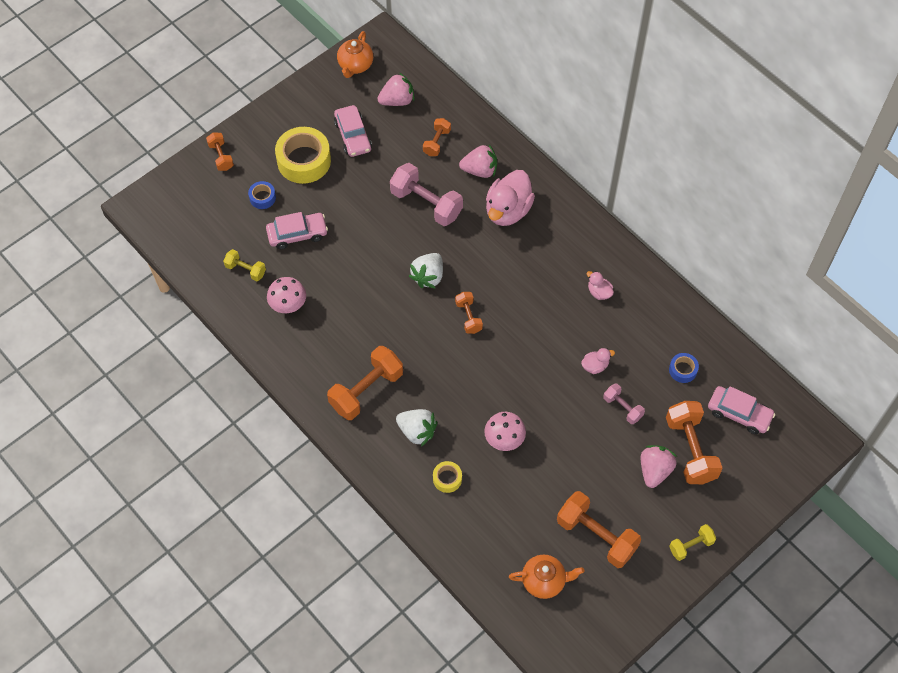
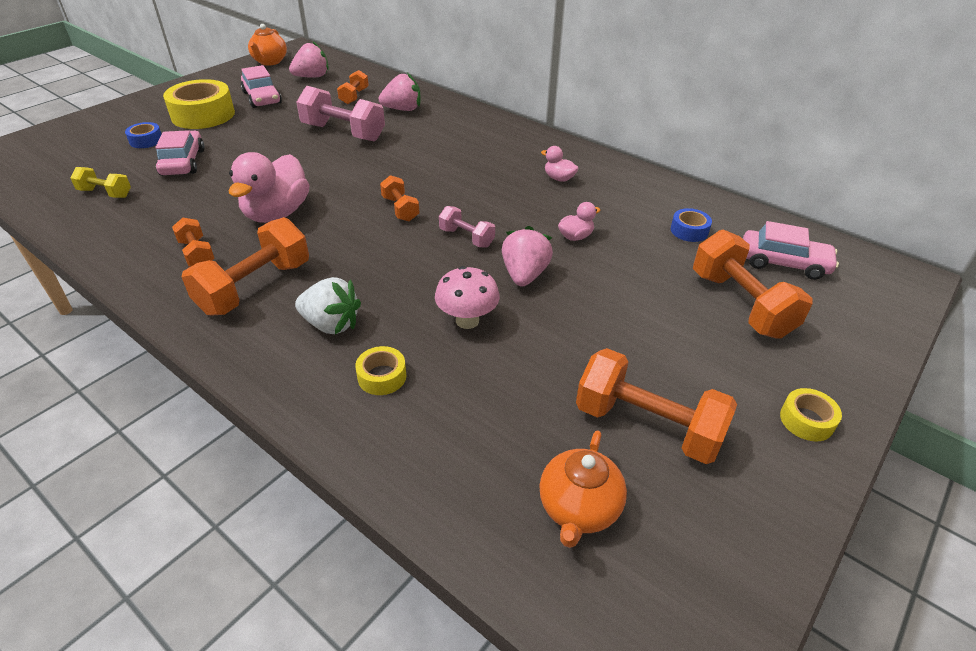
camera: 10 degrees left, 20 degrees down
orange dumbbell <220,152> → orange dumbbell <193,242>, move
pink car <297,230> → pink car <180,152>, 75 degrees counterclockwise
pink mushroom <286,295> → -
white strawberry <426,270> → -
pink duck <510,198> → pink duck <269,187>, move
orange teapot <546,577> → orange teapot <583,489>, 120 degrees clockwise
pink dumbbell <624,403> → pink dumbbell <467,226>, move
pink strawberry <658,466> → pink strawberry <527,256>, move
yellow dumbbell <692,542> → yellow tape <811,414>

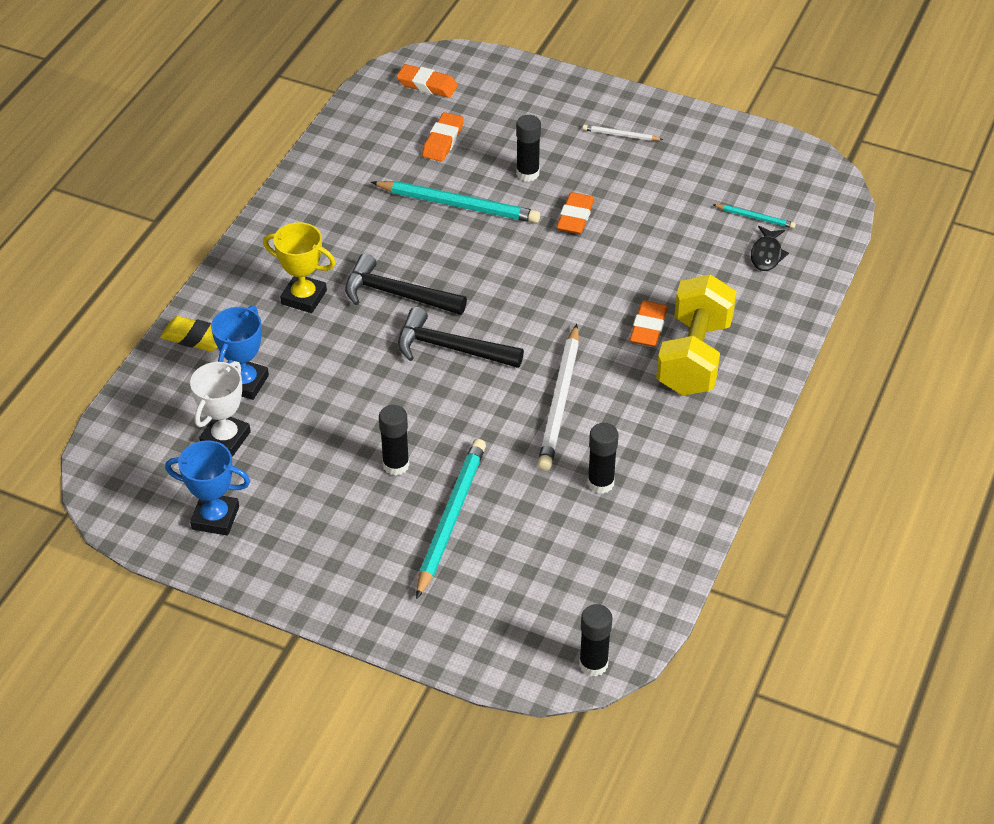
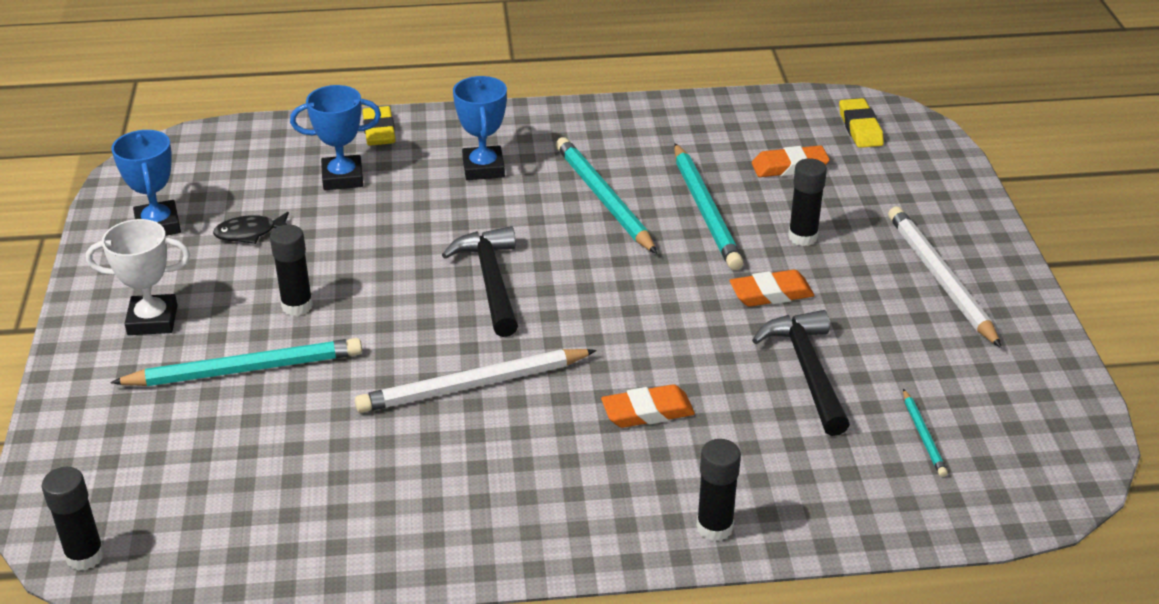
camera: 60 degrees right, 10 degrees down
white trophy <220,409> → white trophy <138,277>, move
yellow trophy <299,267> → blue trophy <480,128>
black hammer <406,284> → black hammer <801,373>, move
orange eraser <427,81> → yellow eraser <861,123>
white pencil <622,132> → white pencil <945,277>, x2.08
black glue stick <603,458> → black glue stick <718,490>, move
yellow dumbbell <696,335> → -
black fish <770,248> → black fish <251,228>, move
- → turquoise pencil <606,195>

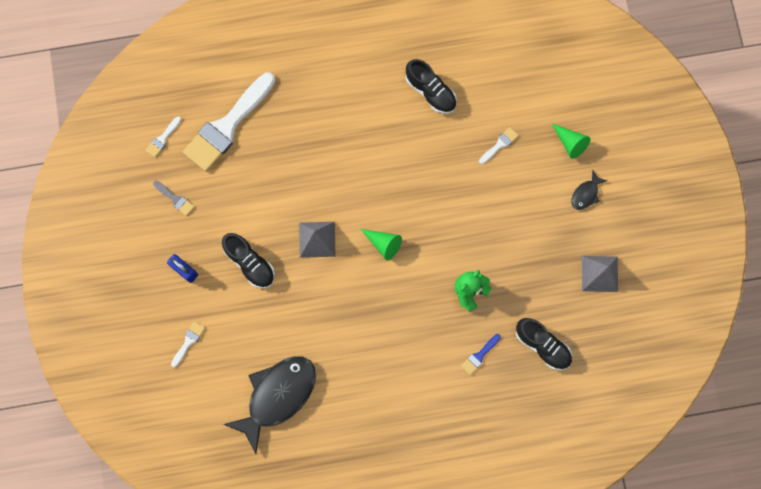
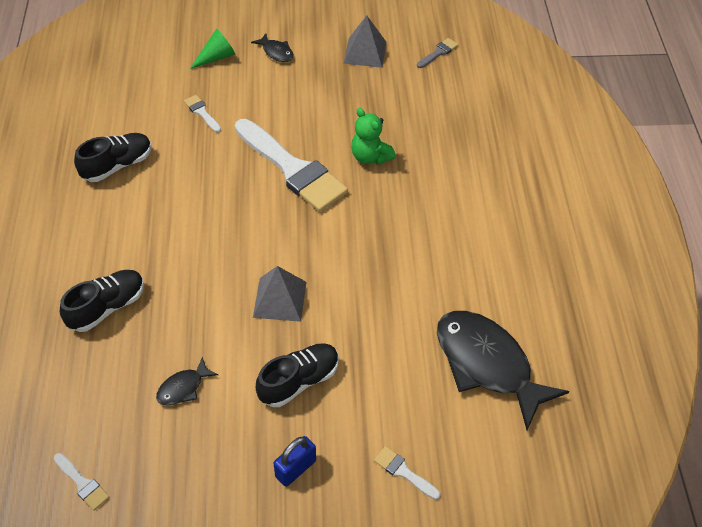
camera: 85 degrees left, 25 degrees down
grey brush <173,198> → grey brush <437,53>, move
white brush <229,122> → white brush <291,165>, move
green cone <381,244> → -
blue brush <481,354> → -
black shoe <544,344> → black shoe <102,301>, move
- → black fish <187,381>

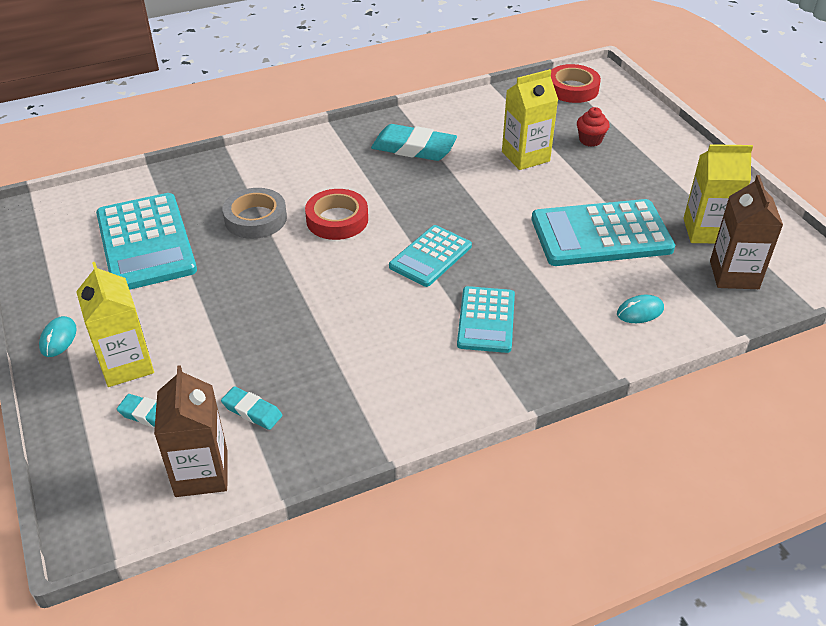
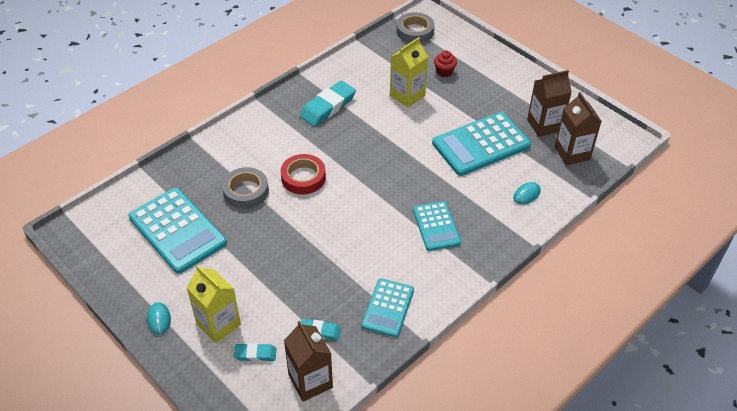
camera: 20 degrees left, 5 degrees up
turquoise eraser <414,142> → turquoise eraser <328,103>, 45 degrees counterclockwise
turquoise calculator <430,256> → turquoise calculator <387,307>, move
red tape <576,83> → grey tape <415,27>
yellow carton <718,193> → brown carton <549,103>

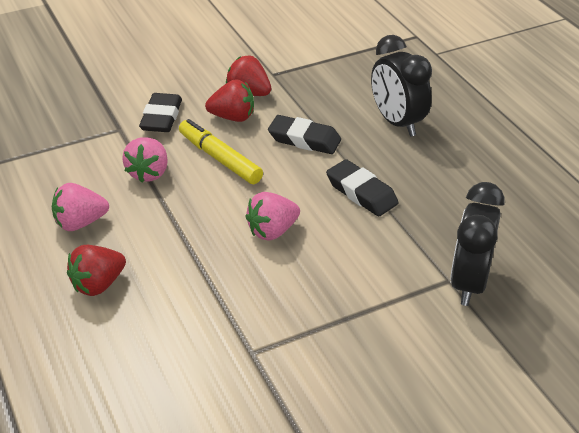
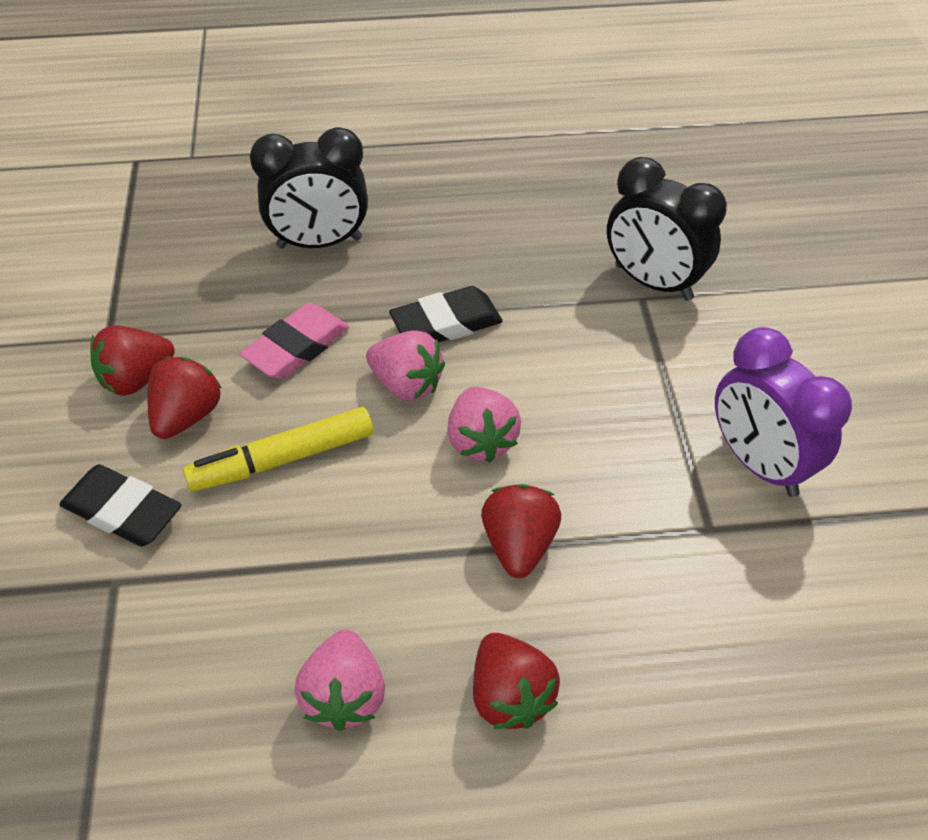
camera: 70 degrees left, 10 degrees up
pink strawberry <145,159> → pink strawberry <405,365>, move
black eraser <304,134> → pink eraser <294,341>
- → red strawberry <521,531>
- → purple clock <783,412>

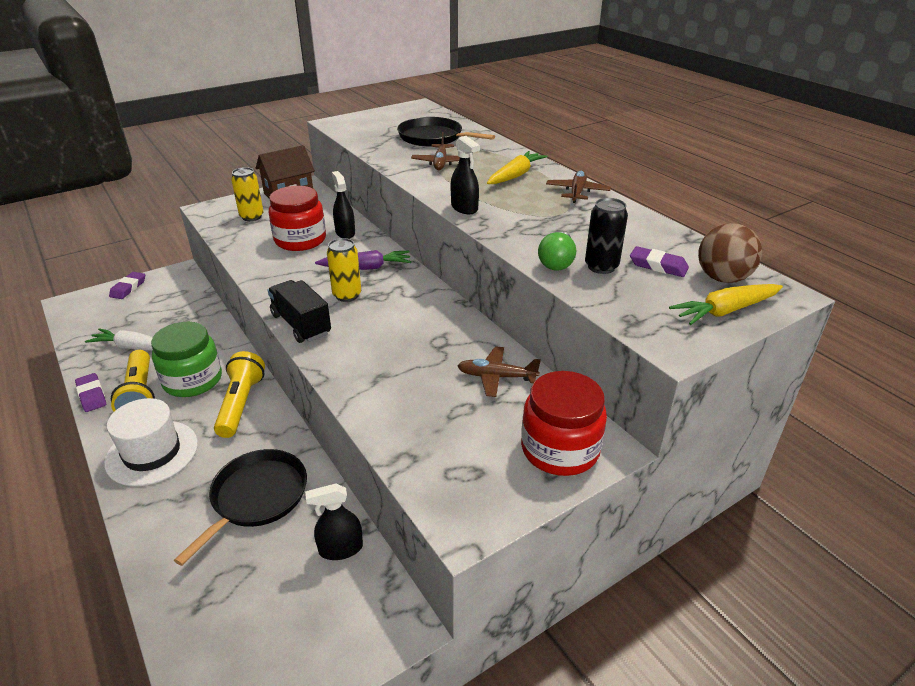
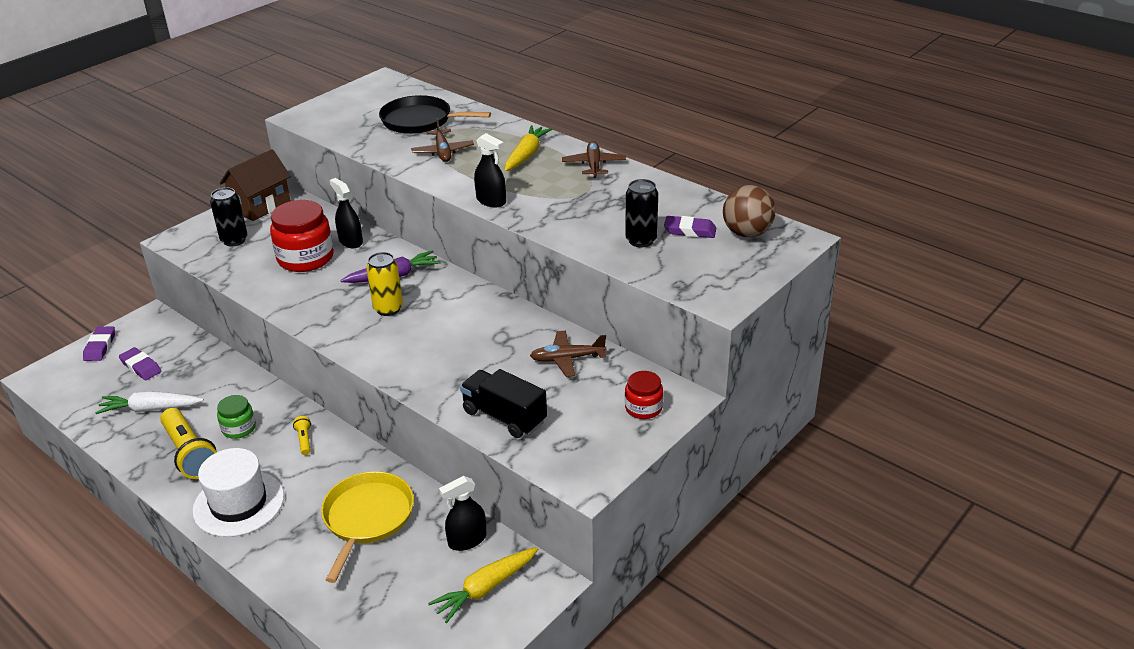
camera: 15 degrees left, 0 degrees up
purple eraser <90,392> → purple eraser <140,363>, move
green jar <186,359> → green jar <236,417>, x0.55
black pan <240,507> → yellow pan <367,527>
yellow flashlight <239,394> → yellow flashlight <302,435>, x0.45
yellow can <247,194> → black can <228,216>
black truck <299,311> → black truck <503,403>, move
red jar <564,423> → red jar <644,395>, x0.55
green light bulb <557,251> → -
yellow carrot <726,304> → yellow carrot <483,585>, move

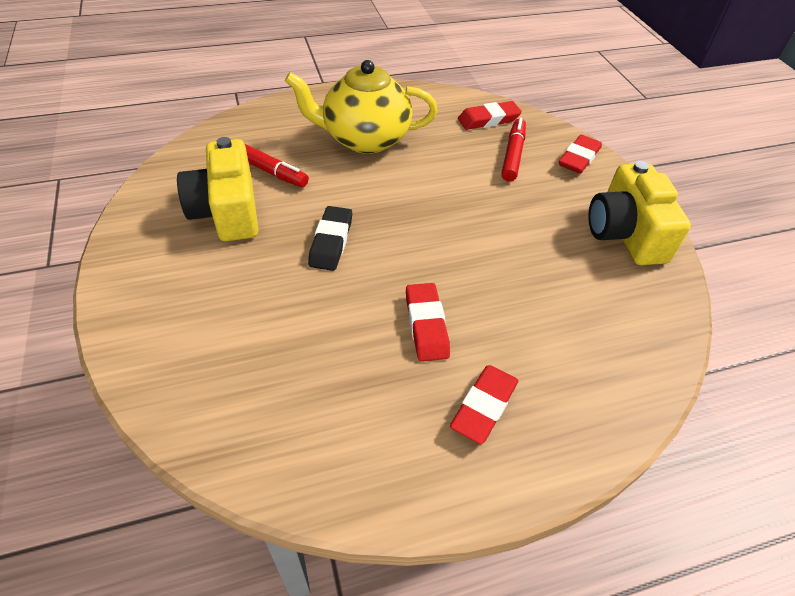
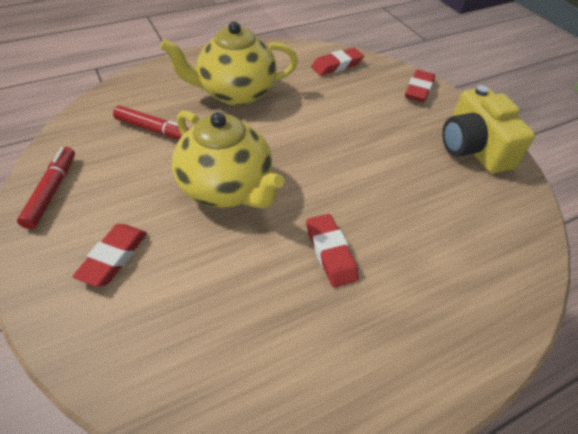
camera: 10 degrees left, 0 degrees up
yellow camera <218,189> → -
black eraser <330,238> → yellow teapot <228,159>
red eraser <484,404> → red eraser <109,255>, move
red marker <513,149> → red marker <46,188>, move

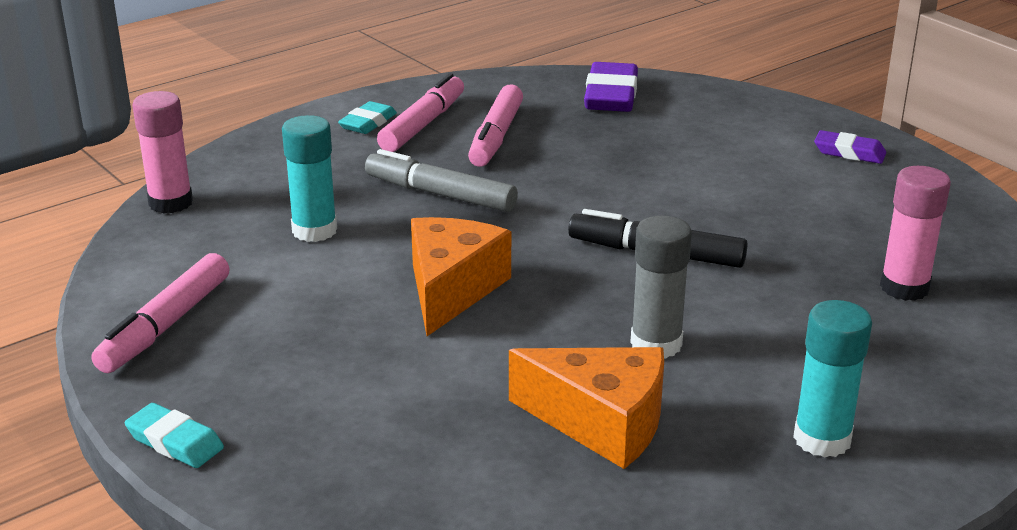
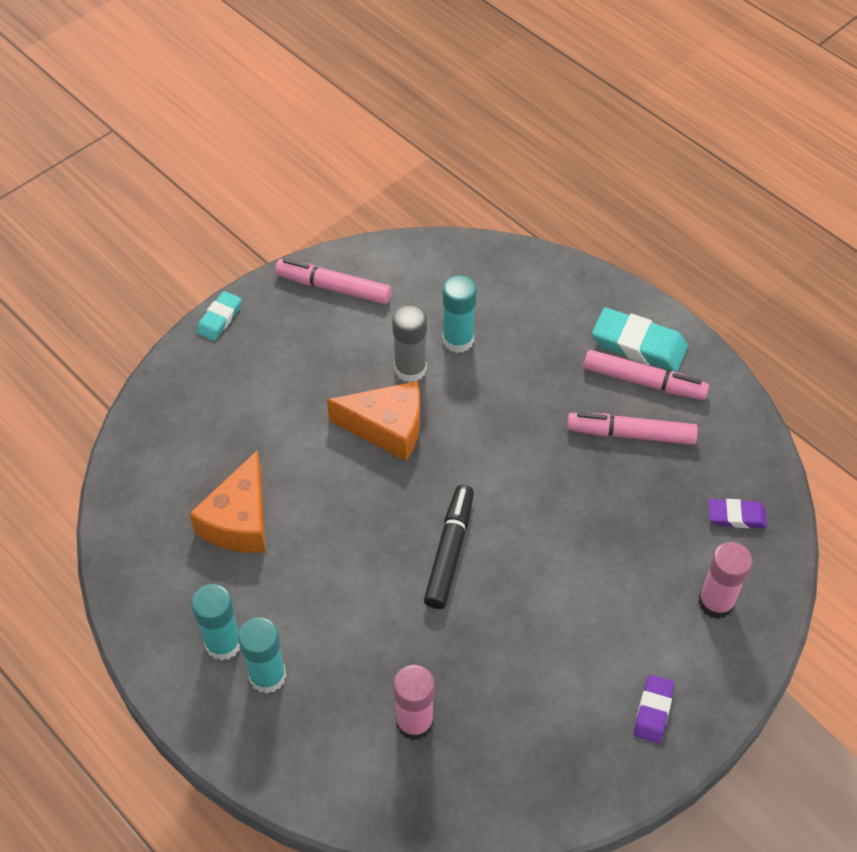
camera: 85 degrees right, 25 degrees up
pink glue stick <162,152> → pink glue stick <725,580>, move
turquoise eraser <367,117> → turquoise eraser <640,340>, x1.69
grey marker <441,180> → -
purple eraser <611,87> → purple eraser <737,513>, x0.59
grey glue stick <661,287> → grey glue stick <409,343>, move
- → turquoise glue stick <262,655>

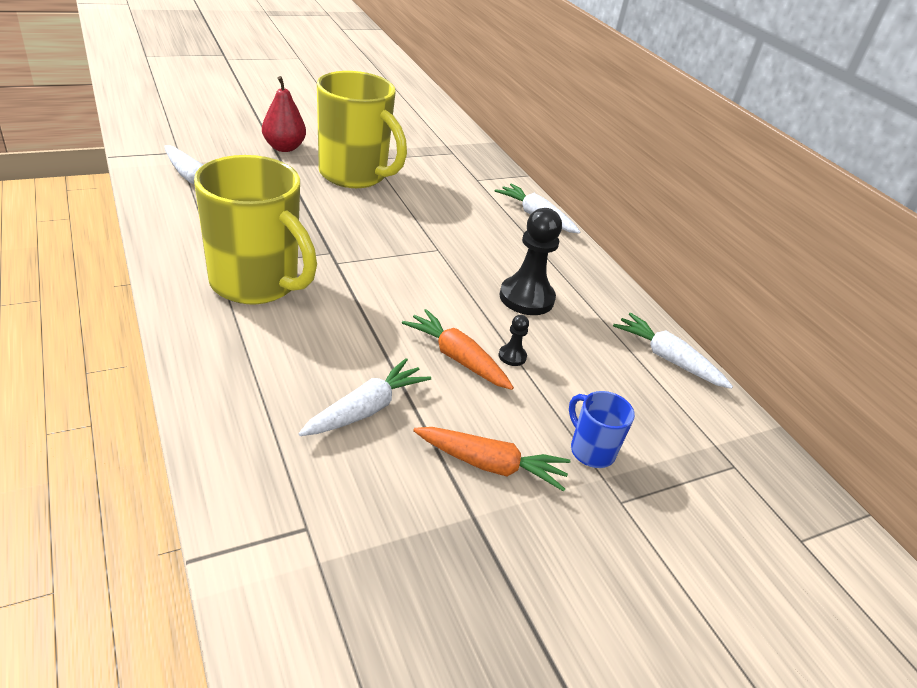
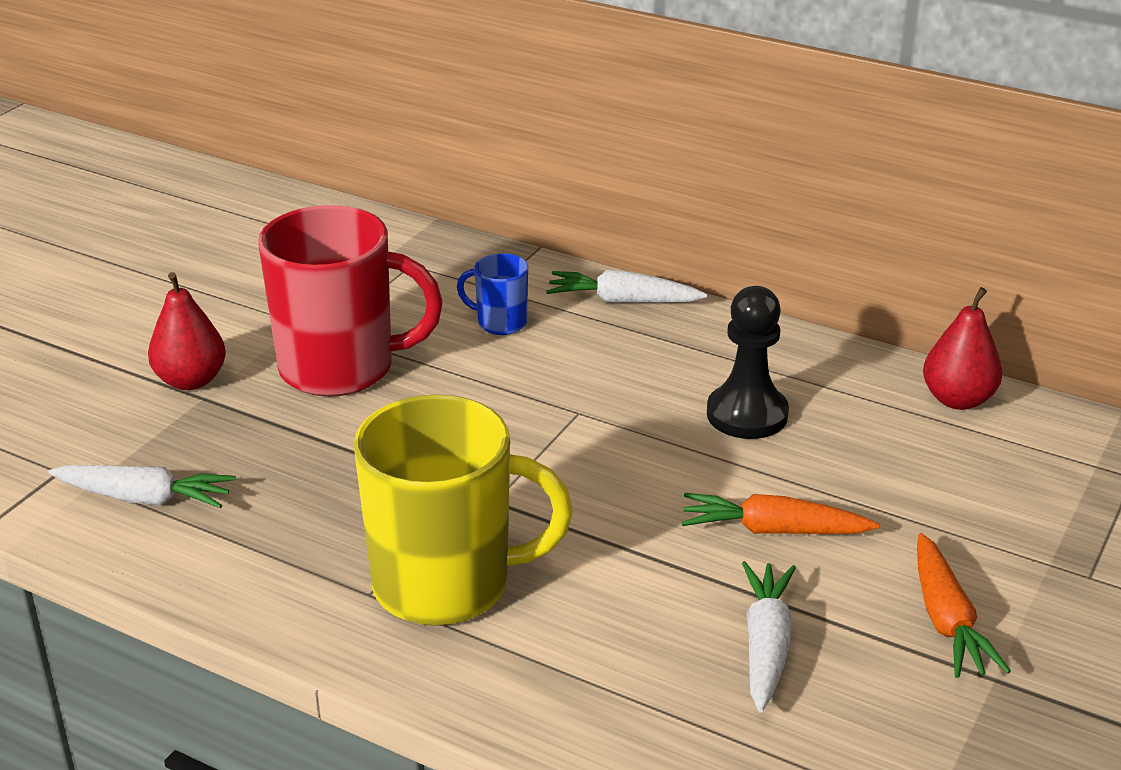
camera: 30 degrees left, 5 degrees down
yellow mug <362,129> → red mug <350,301>
orange carrot <491,459> → orange carrot <964,605>, 105 degrees clockwise
black pawn <514,340> → -
blue mug <602,429> → blue mug <492,294>, move
white carrot <673,351> → red pear <962,348>

